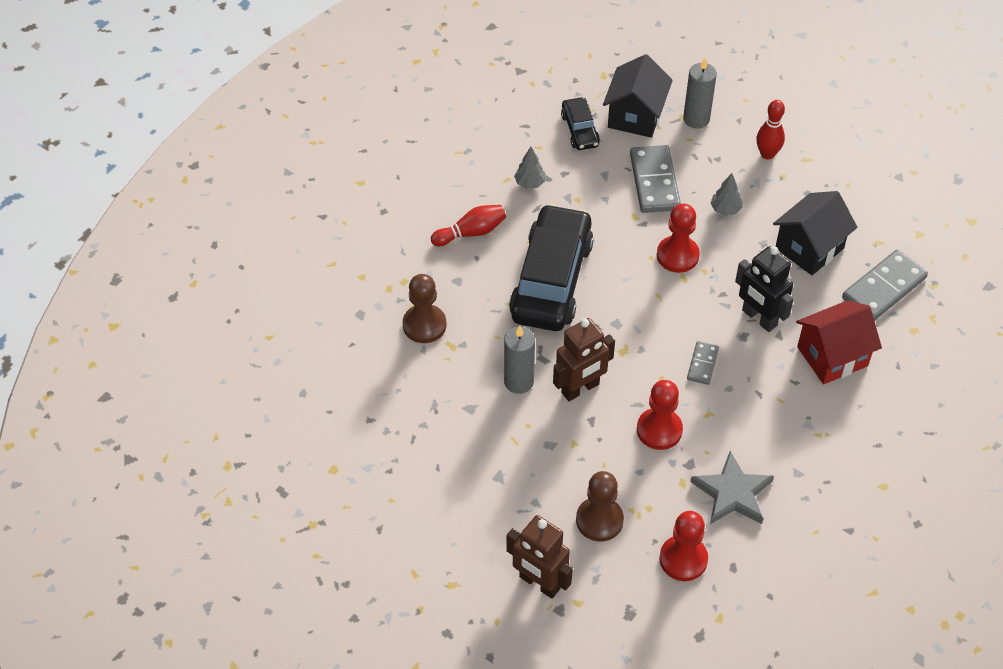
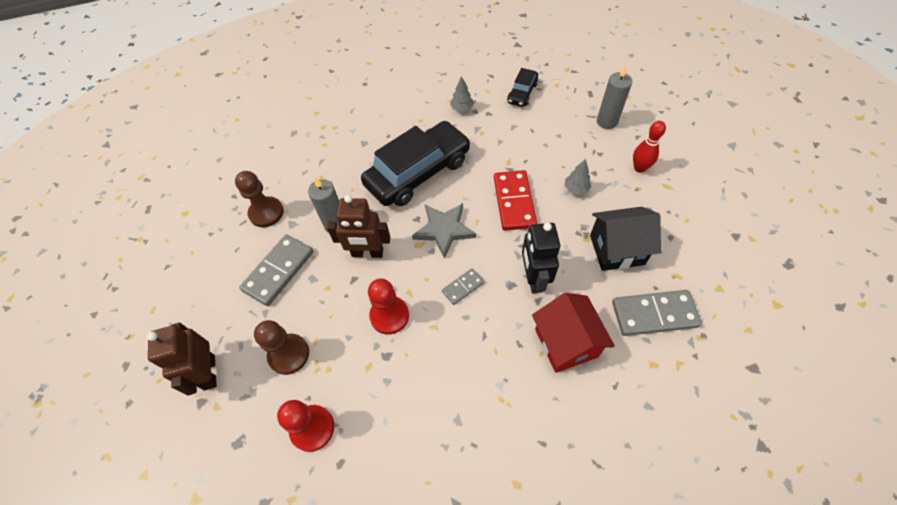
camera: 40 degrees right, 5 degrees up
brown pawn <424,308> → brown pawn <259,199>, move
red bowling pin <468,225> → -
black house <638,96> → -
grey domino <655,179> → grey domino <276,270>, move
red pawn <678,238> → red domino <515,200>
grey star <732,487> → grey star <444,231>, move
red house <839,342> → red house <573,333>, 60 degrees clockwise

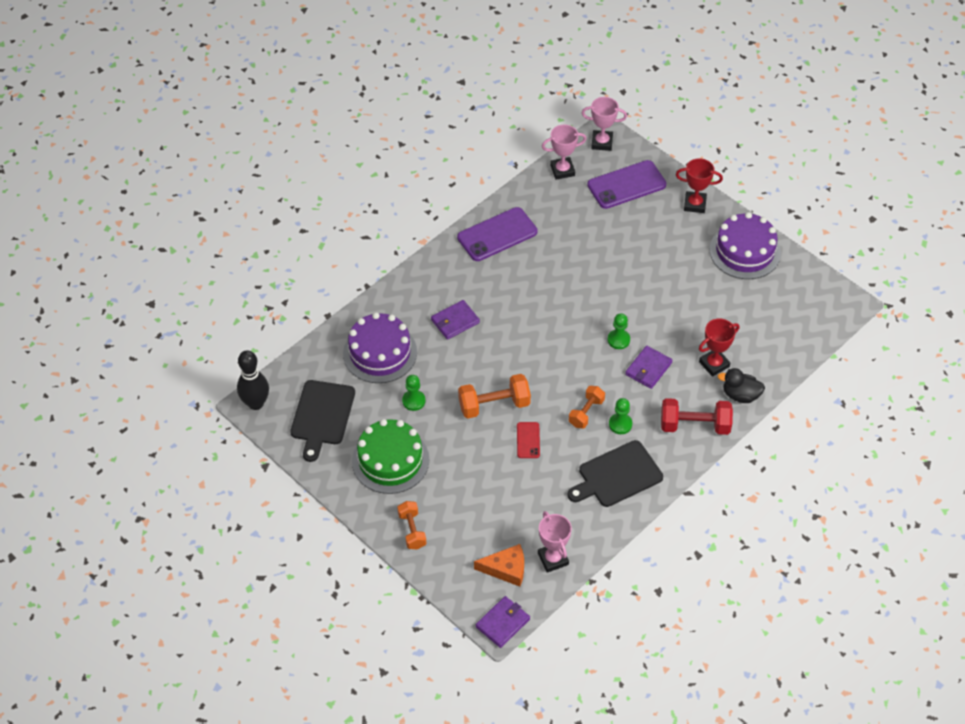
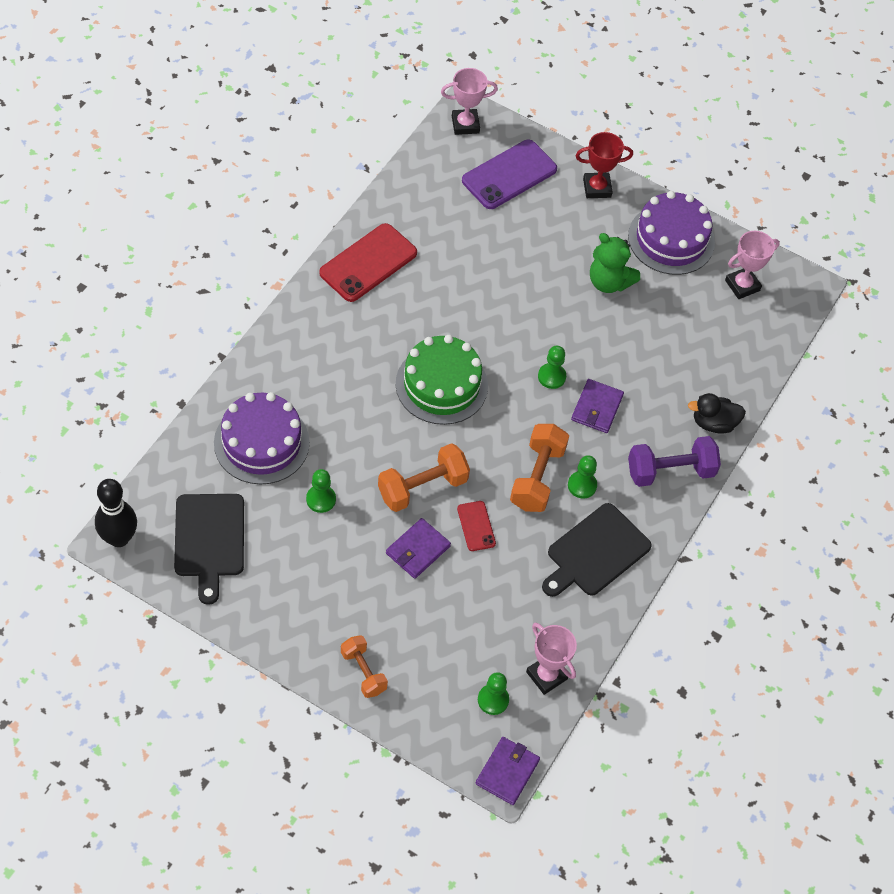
camera: 20 degrees left, 5 degrees up
green cake <390,456> → green cake <442,380>, move
purple wallet <455,320> → purple wallet <418,548>, move
purple phone <497,234> → red phone <368,262>
orange cheese <499,565> → green pawn <493,693>
pink trophy <564,152> → pink trophy <752,265>, move
orange dumbbell <587,407> → orange dumbbell <539,468>, x1.55
red dumbbell <697,416> → purple dumbbell <674,461>
red trophy <719,348> → -
- → green teddy bear <615,263>

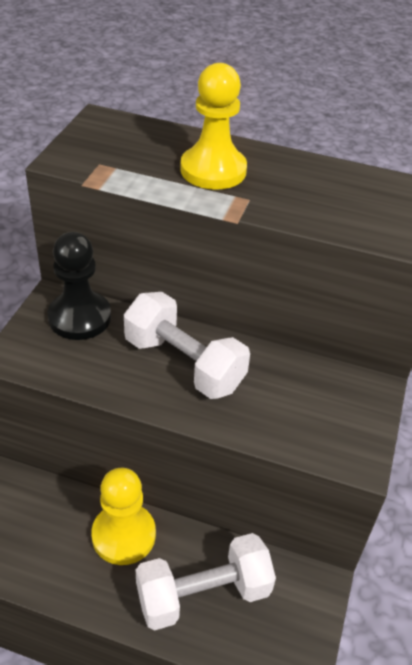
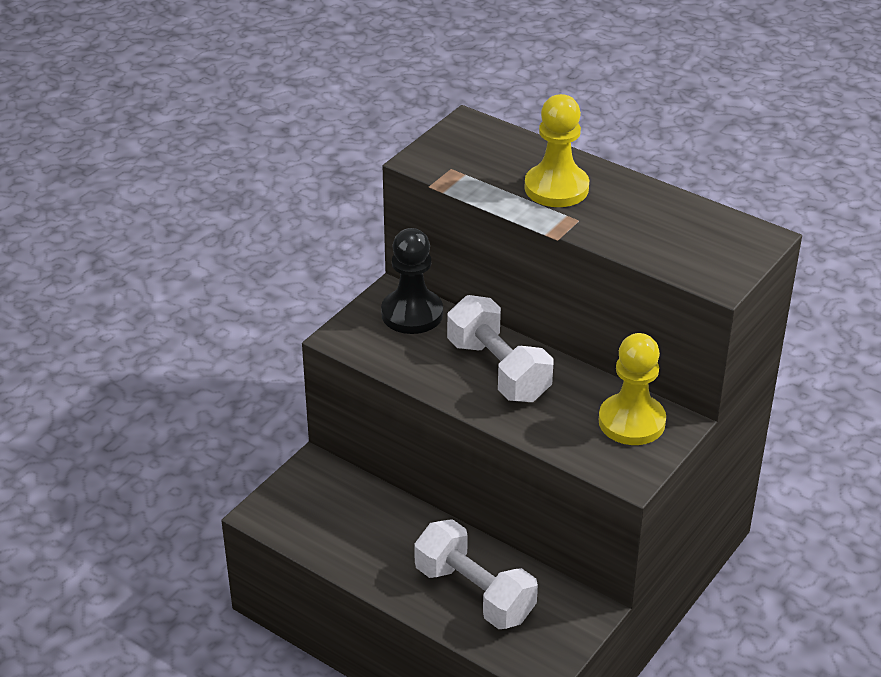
camera: 20 degrees right, 5 degrees down
yellow pawn <123,516> → yellow pawn <632,389>, move
white dumbbell <206,581> → white dumbbell <476,574>, 45 degrees clockwise

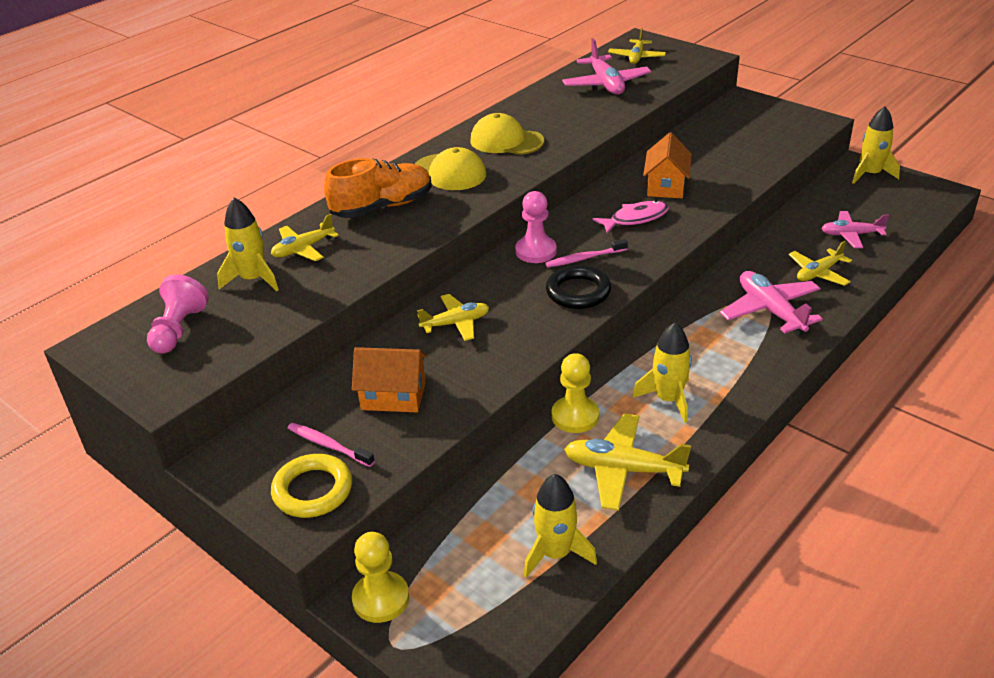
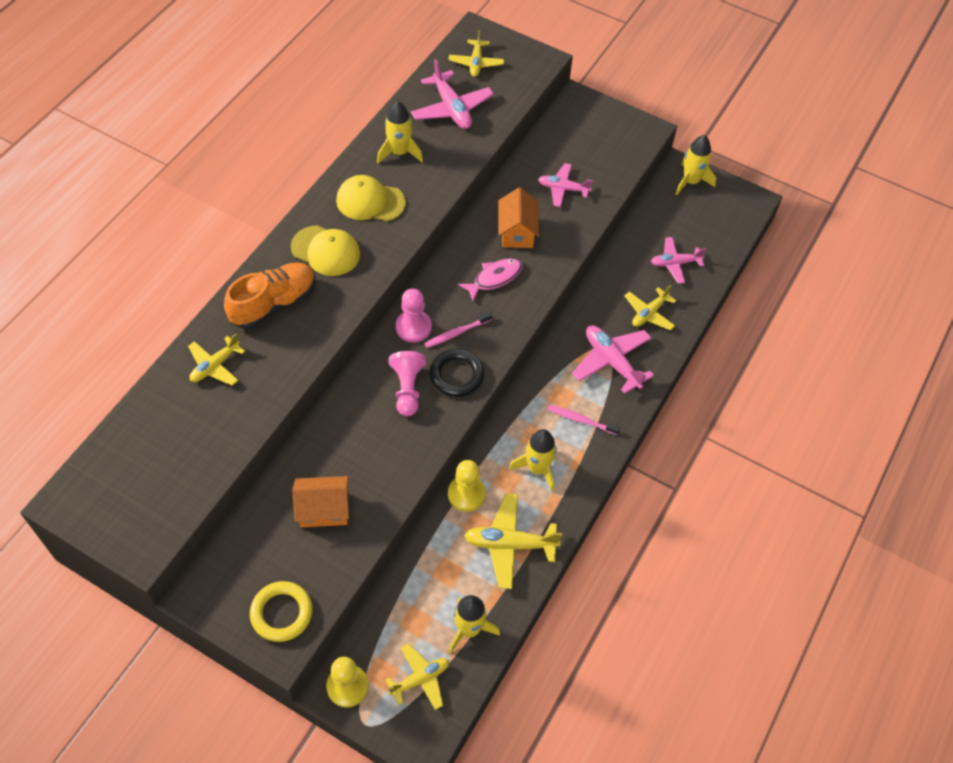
camera: 15 degrees left, 20 degrees up
pink pawn <178,314> → pink pawn <407,383>, move
yellow rocket <248,244> → yellow rocket <400,132>, move
pink toothbrush <331,445> → pink toothbrush <583,420>, move
yellow plane <453,317> → yellow plane <417,677>, move
- → pink plane <565,185>

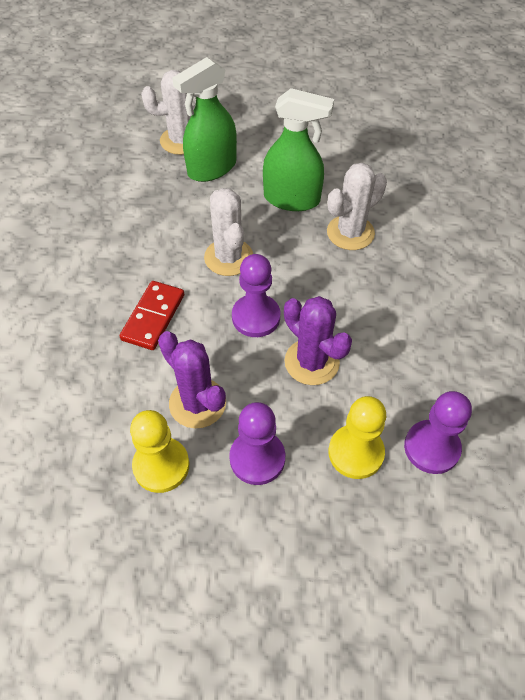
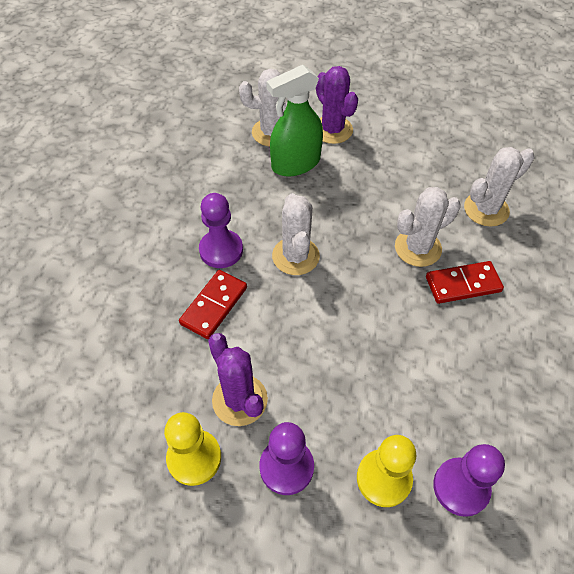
camera: 10 degrees right, 0 degrees up
purple pawn <256,295> → purple pawn <221,230>, move
green spray bottle <298,149> → -
purple cactus <318,340> → purple cactus <337,105>, move
- → red domino <465,282>
- → white cactus <499,187>

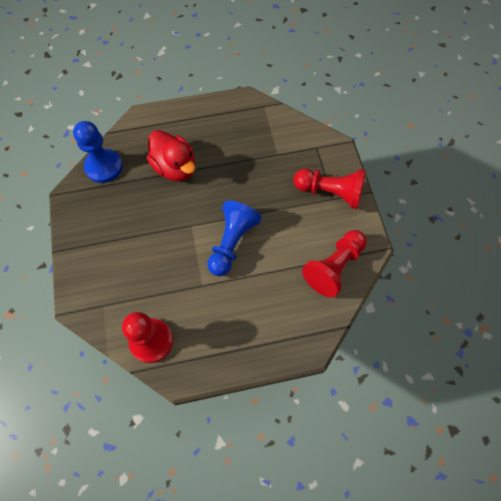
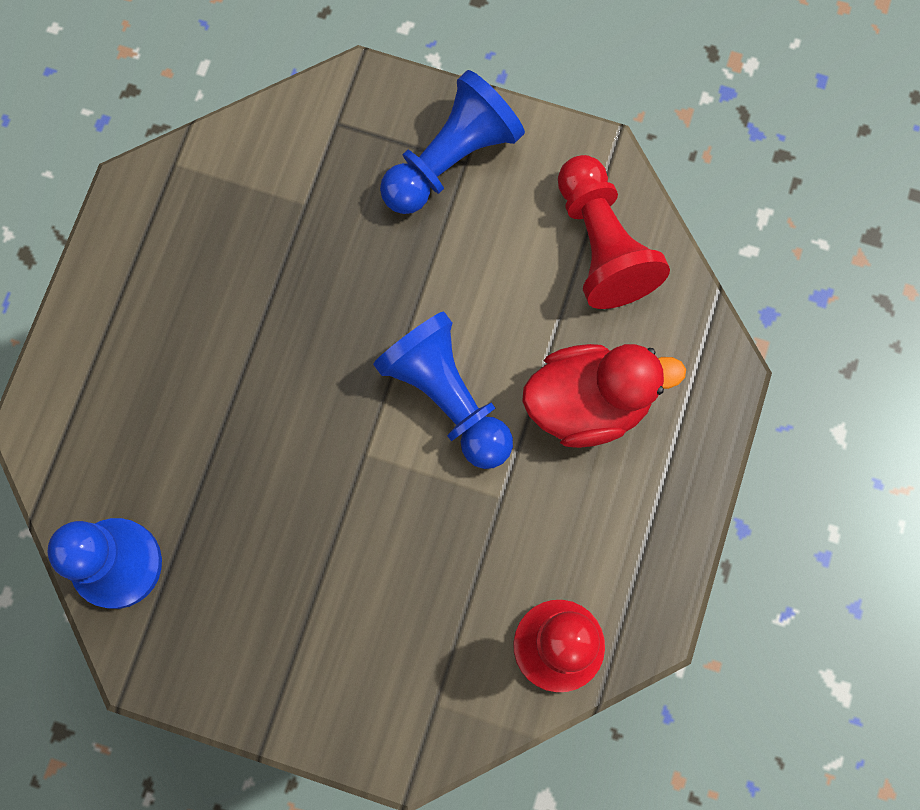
camera: 60 degrees left, 10 degrees up
red duck <171,155> → red duck <604,396>, move
red pawn <330,189> → blue pawn <452,142>

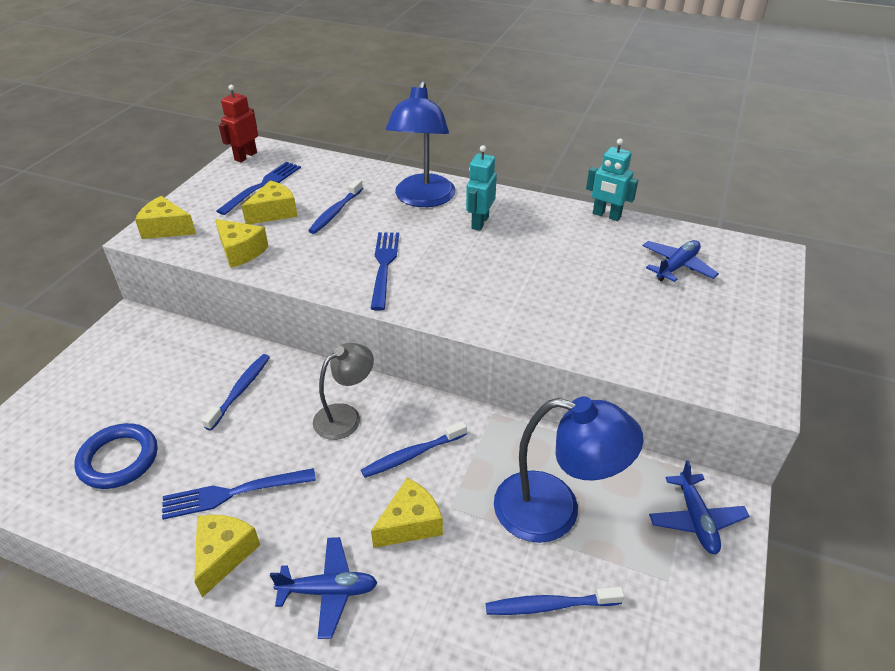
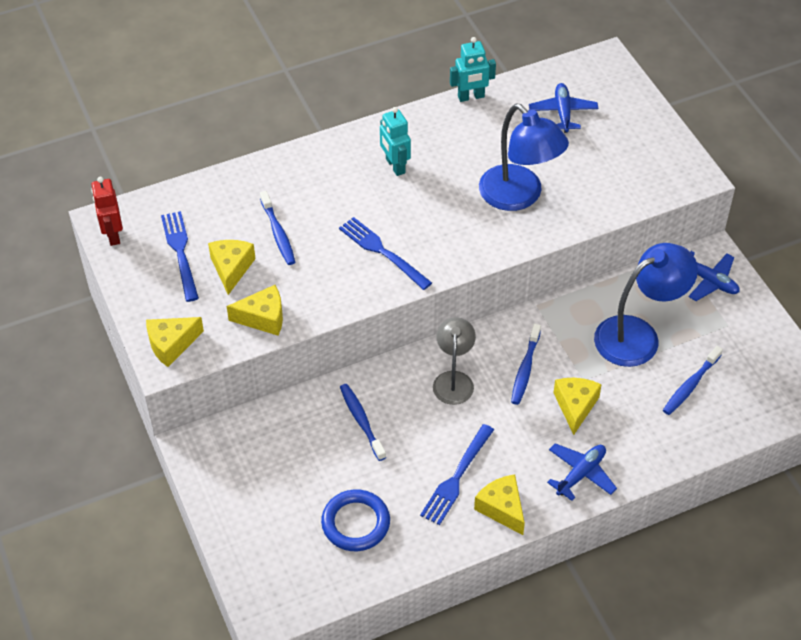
camera: 45 degrees left, 10 degrees up
blue lamp <420,144> → blue lamp <524,157>, move

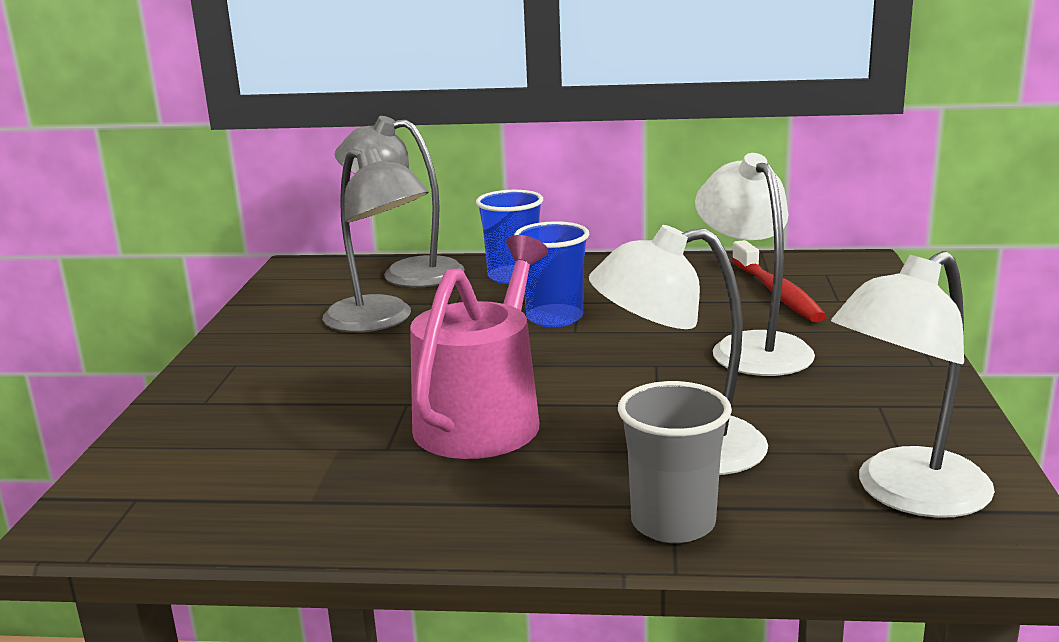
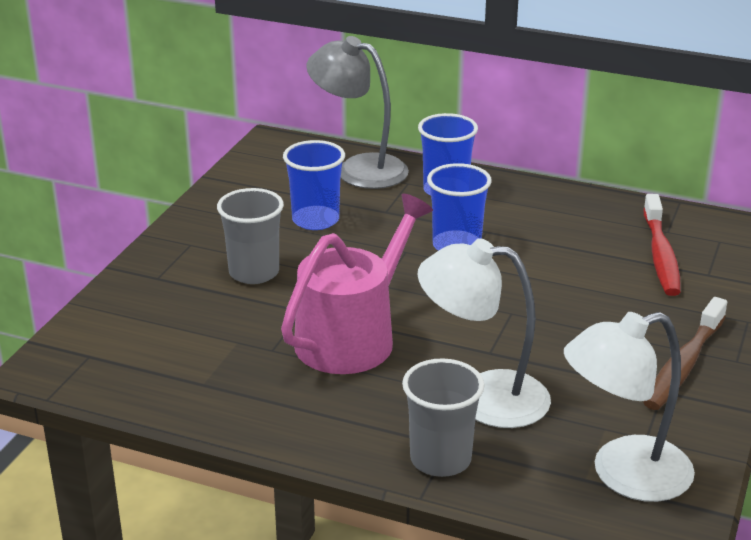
camera: 15 degrees right, 10 degrees up
grey lamp <376,240> → blue cup <314,185>
white lamp <755,264> → -
- → grey cup <250,236>
- → brown toothbrush <685,353>

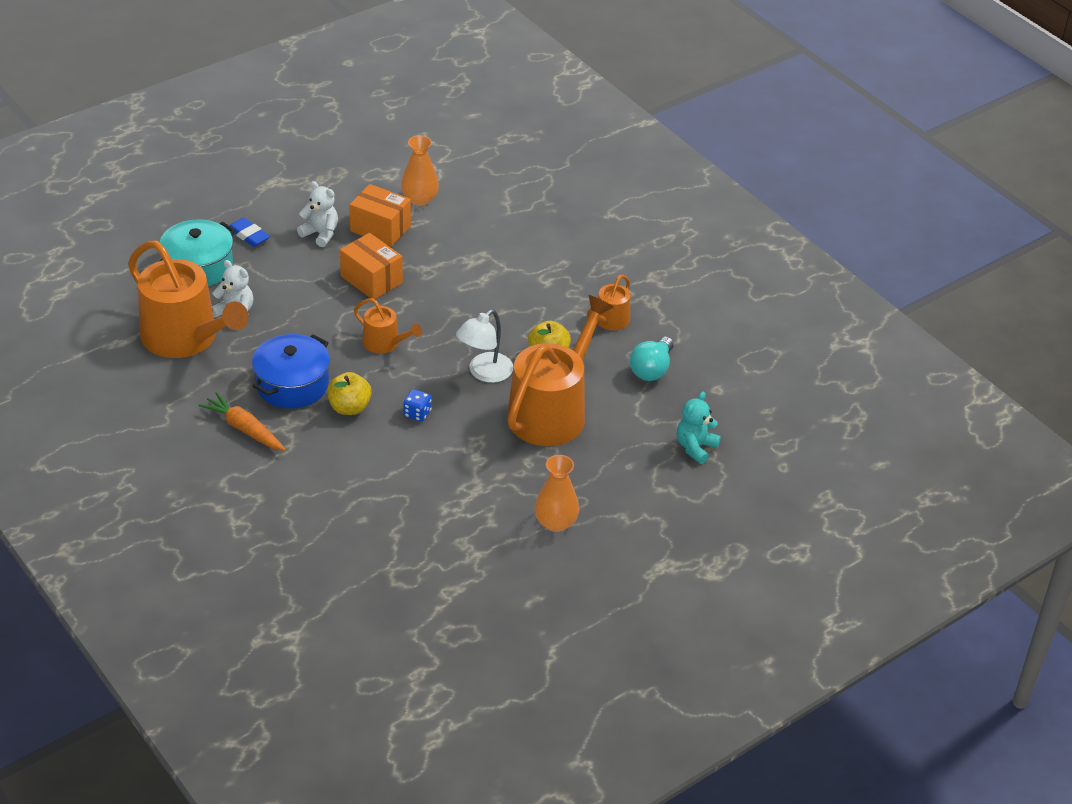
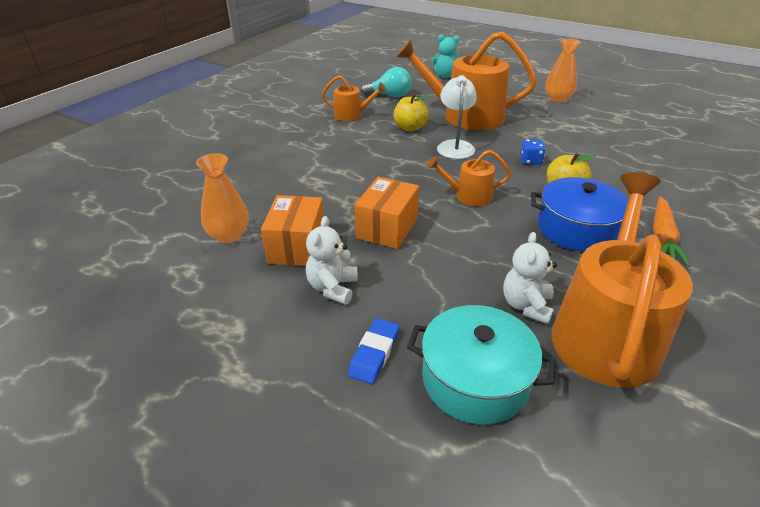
camera: 110 degrees left, 5 degrees down
orange watering can <388,325> → orange watering can <469,178>, 105 degrees counterclockwise
white lamp <484,346> → white lamp <457,117>, 105 degrees counterclockwise

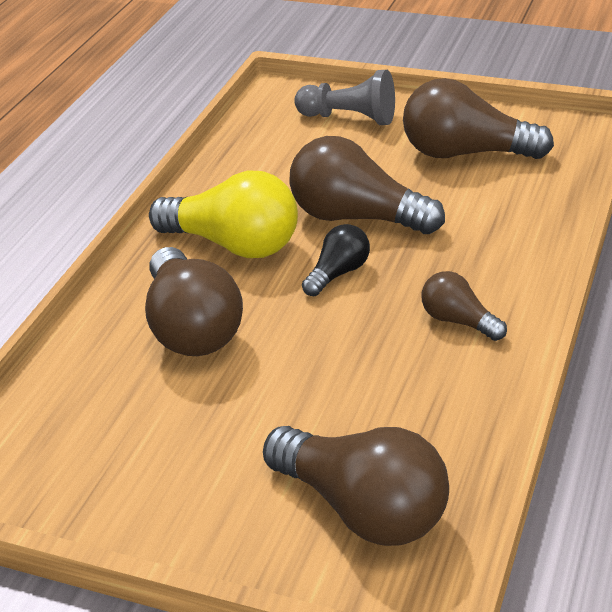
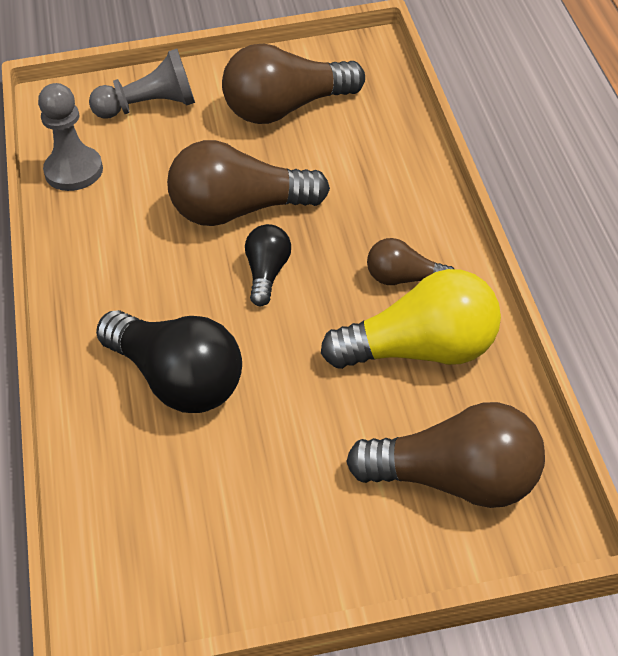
camera: 30 degrees left, 10 degrees up
brown light bulb <194,301> → black light bulb <169,361>
yellow light bulb <223,214> → yellow light bulb <411,319>, move
- → grey pawn <70,137>

